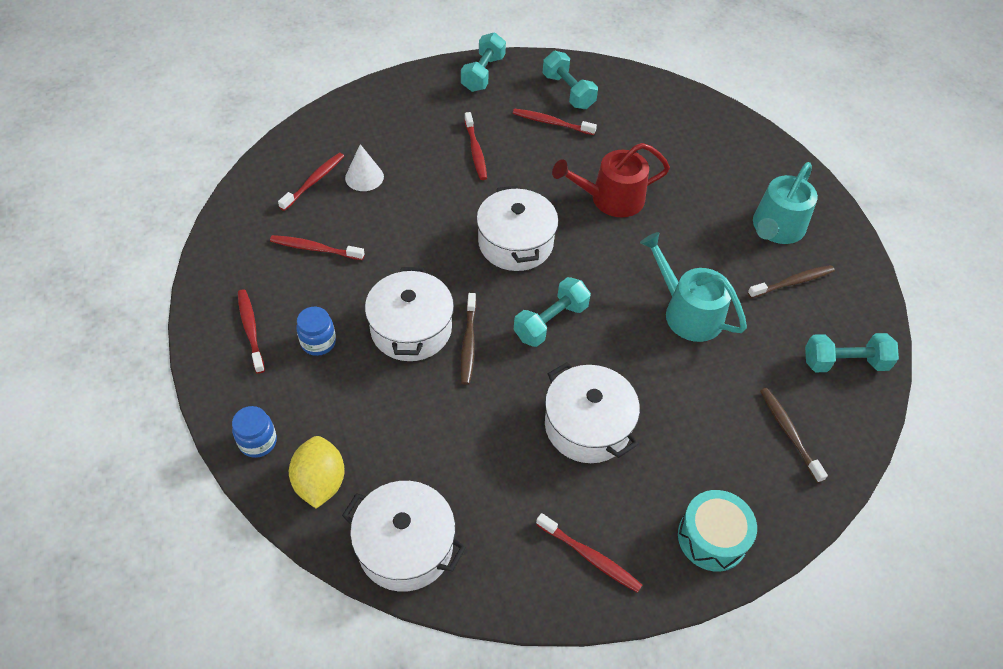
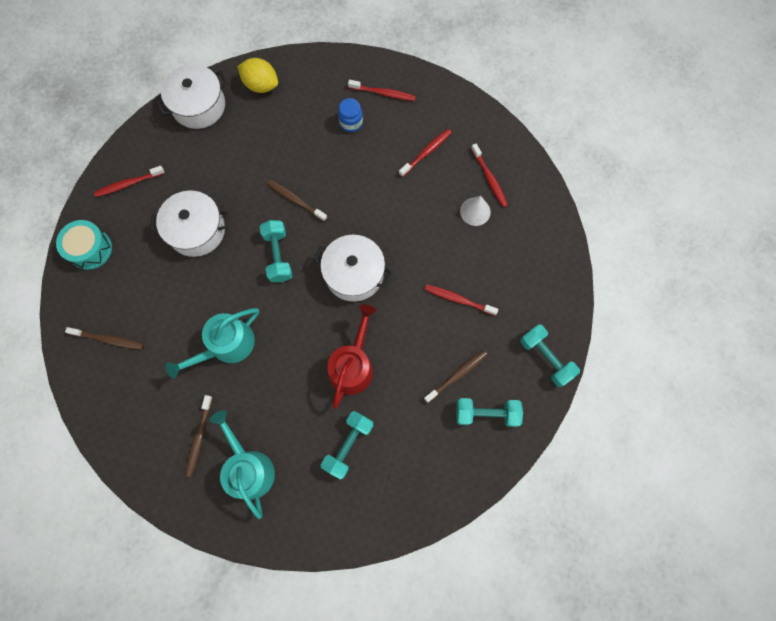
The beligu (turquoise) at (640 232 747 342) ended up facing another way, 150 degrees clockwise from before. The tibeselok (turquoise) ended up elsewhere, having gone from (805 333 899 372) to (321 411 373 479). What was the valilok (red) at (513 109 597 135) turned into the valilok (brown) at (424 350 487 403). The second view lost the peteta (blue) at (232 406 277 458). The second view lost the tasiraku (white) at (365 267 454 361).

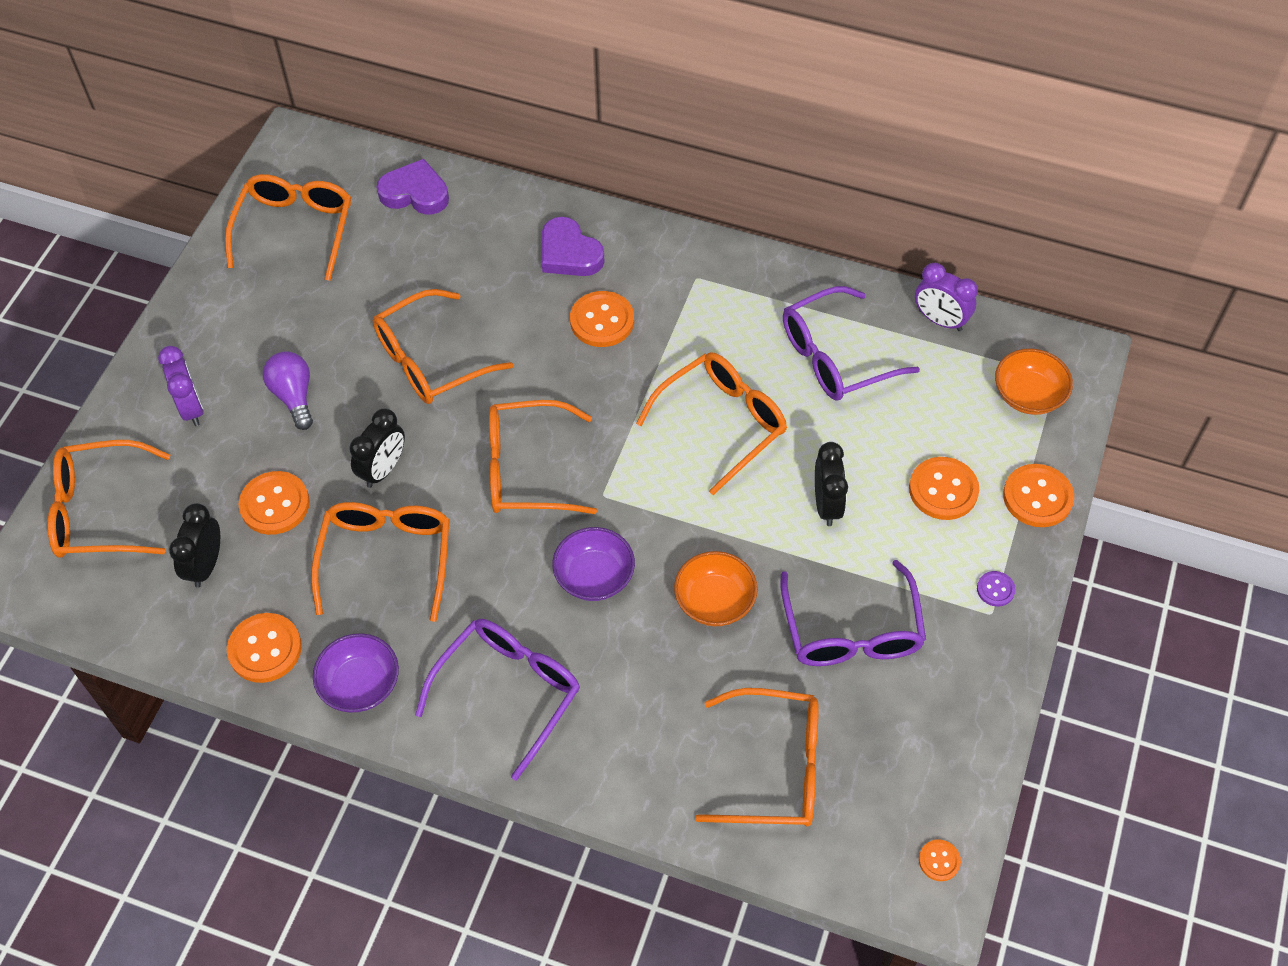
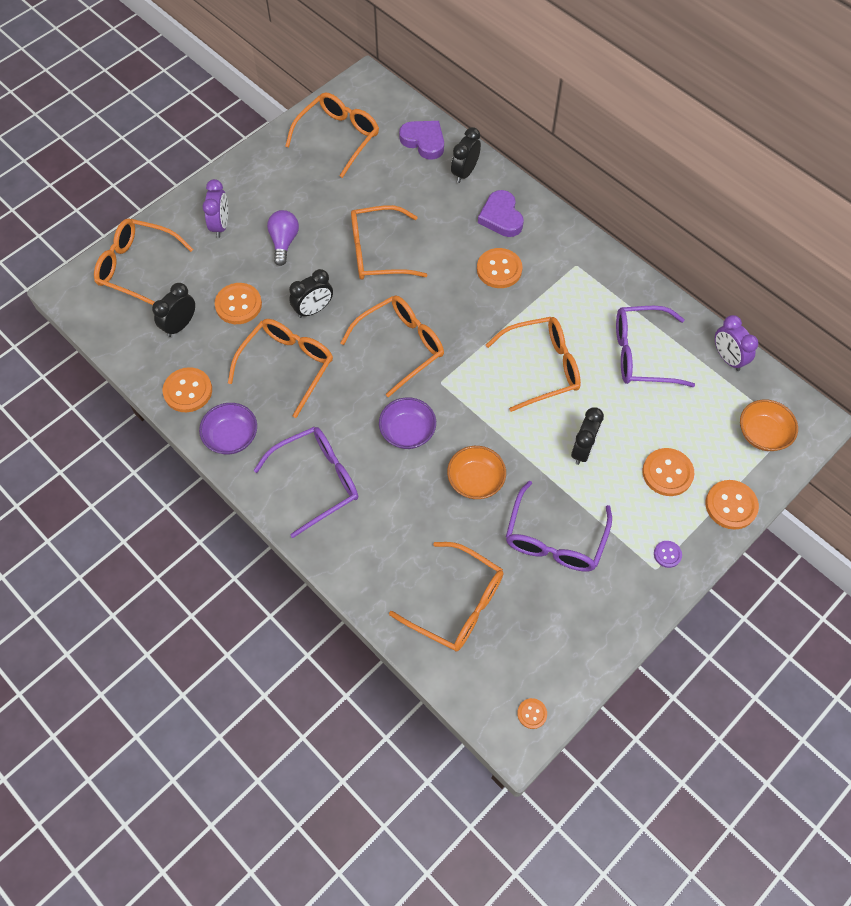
The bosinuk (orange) at (489 400 597 514) ended up facing another way, 120 degrees clockwise from before. The second view gained the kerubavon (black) at (451 127 481 183).

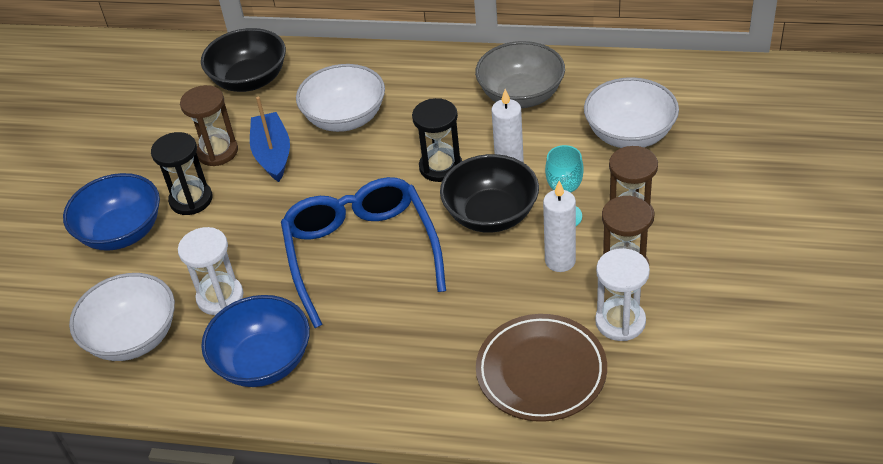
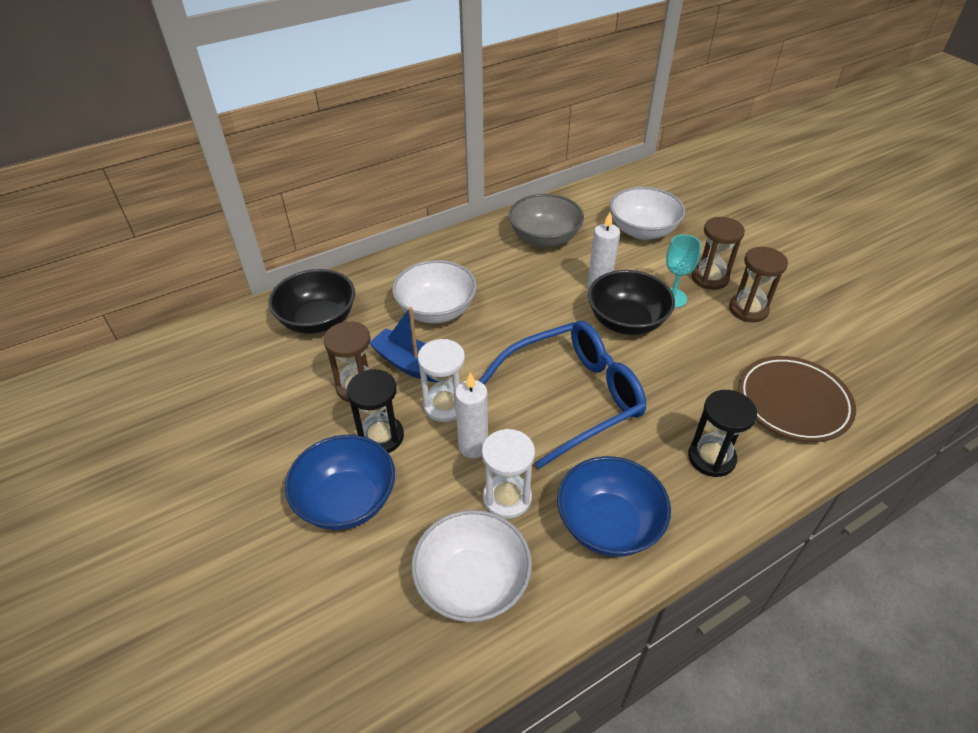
The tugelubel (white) ended up elsewhere, having gone from (595 248 650 341) to (418 339 465 422). The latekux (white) ended up elsewhere, having gone from (543 181 576 272) to (455 372 488 458). The bosinuk (blue) at (281 177 446 328) ended up facing another way, 120 degrees clockwise from before. The tugelubel (black) ended up elsewhere, having gone from (412 98 462 182) to (688 390 757 477).

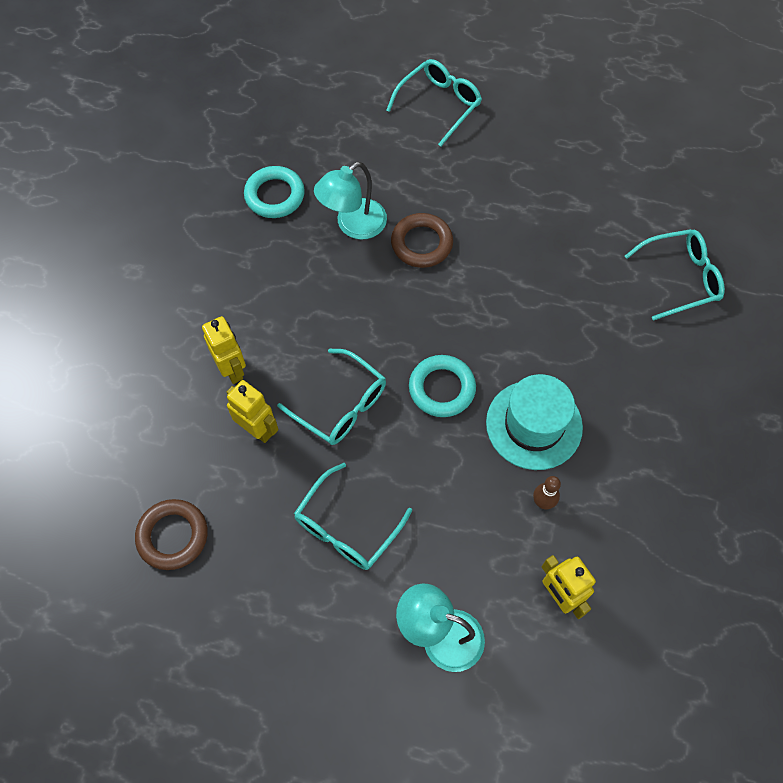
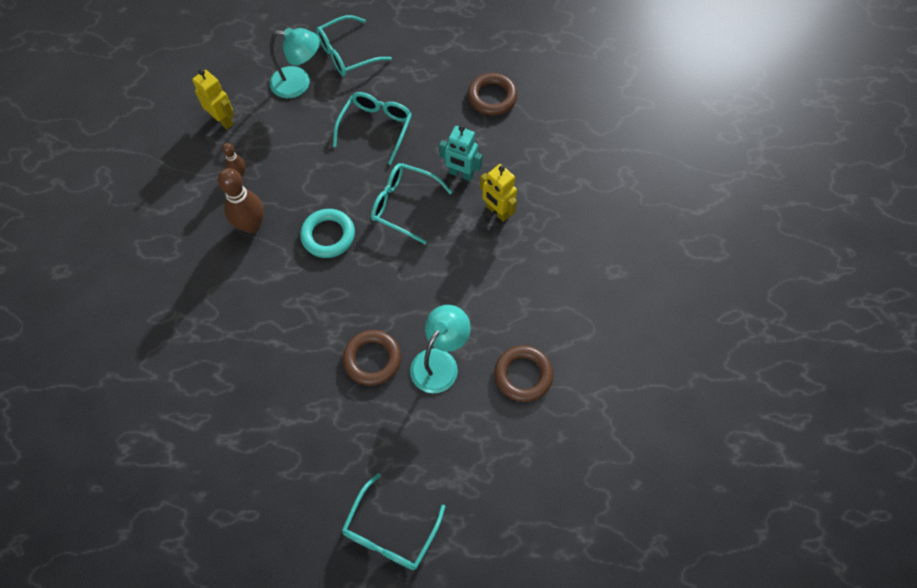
Where the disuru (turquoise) stood at (486 374 583 470), the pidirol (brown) came to stand at (218 168 264 233). The bosinuk (turquoise) ended up elsewhere, having gone from (625 229 725 321) to (316 15 392 76). What was the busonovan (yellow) at (227 380 279 443) turned into the busonovan (turquoise) at (439 125 482 181). What was the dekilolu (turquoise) at (244 166 305 218) turned into the dekilolu (brown) at (494 345 553 402).

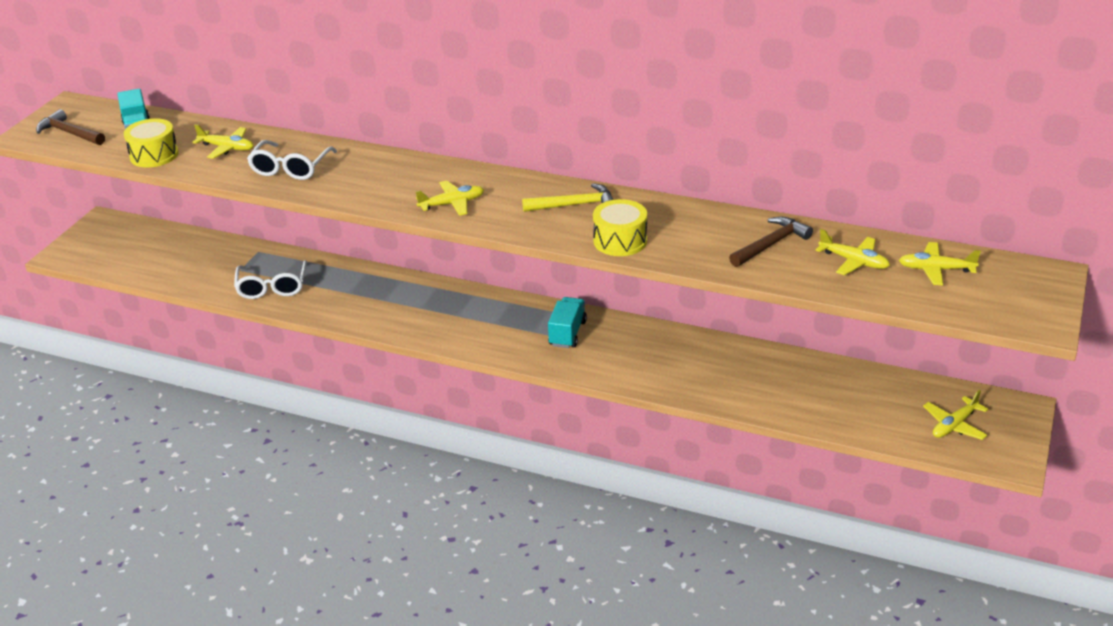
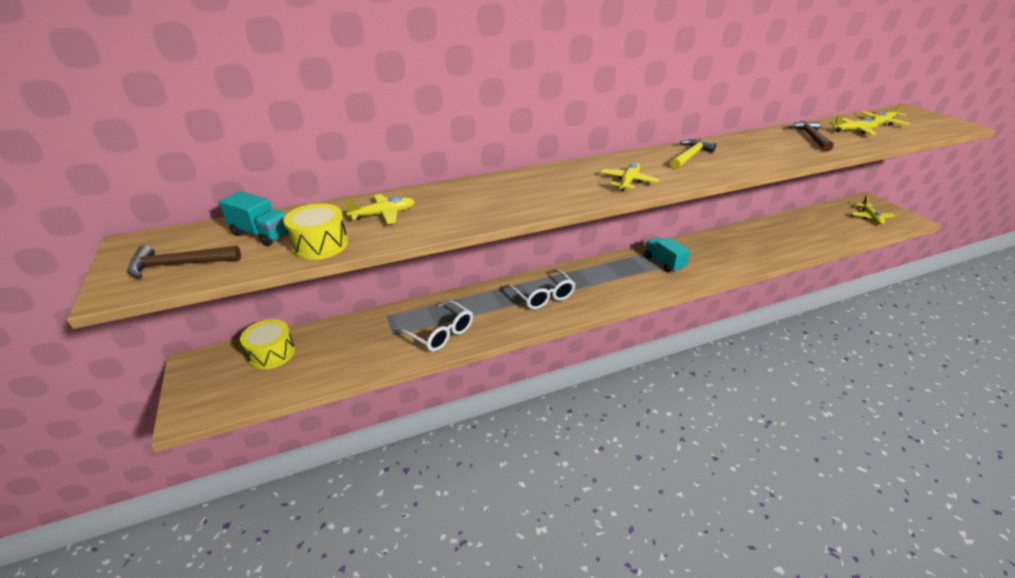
The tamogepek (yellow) ended up elsewhere, having gone from (593 199 647 256) to (240 319 295 369). The bosinuk (white) ended up elsewhere, having gone from (247 140 337 180) to (505 269 575 309).

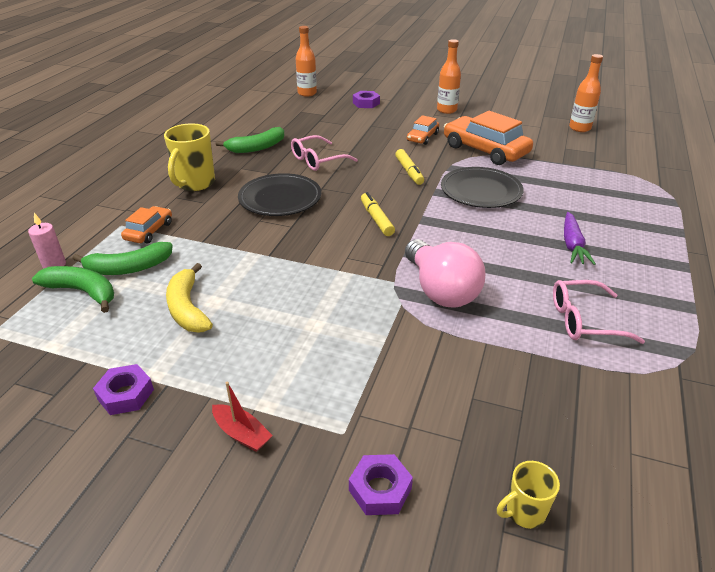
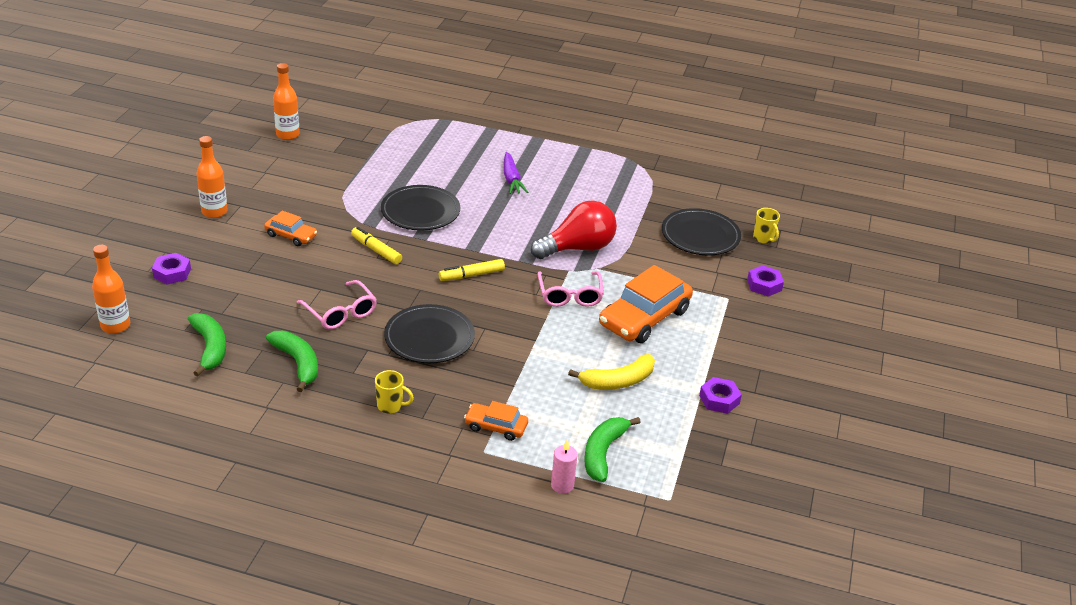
The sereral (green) ended up elsewhere, having gone from (73 242 173 275) to (188 313 226 377). The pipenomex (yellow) at (395 149 424 185) ended up facing another way, 120 degrees counterclockwise from before. The size of the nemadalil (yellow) at (164 123 215 191) changed by a factor of 0.55. The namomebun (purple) at (564 212 596 265) ended up facing another way, 75 degrees clockwise from before. What was the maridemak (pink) at (405 239 485 308) turned into the maridemak (red) at (531 200 617 259). The bosinuk (pink) ended up elsewhere, having gone from (553 280 645 344) to (537 271 604 307). The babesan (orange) ended up elsewhere, having gone from (444 111 533 165) to (599 265 693 343). The second view gained the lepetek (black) at (662 208 741 255). The second view lost the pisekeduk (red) at (212 382 273 452).

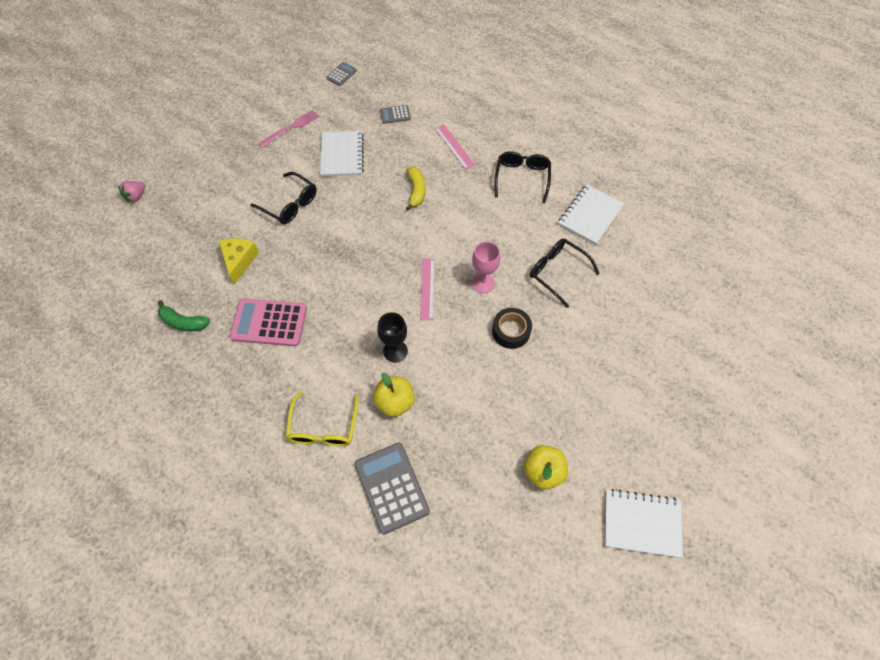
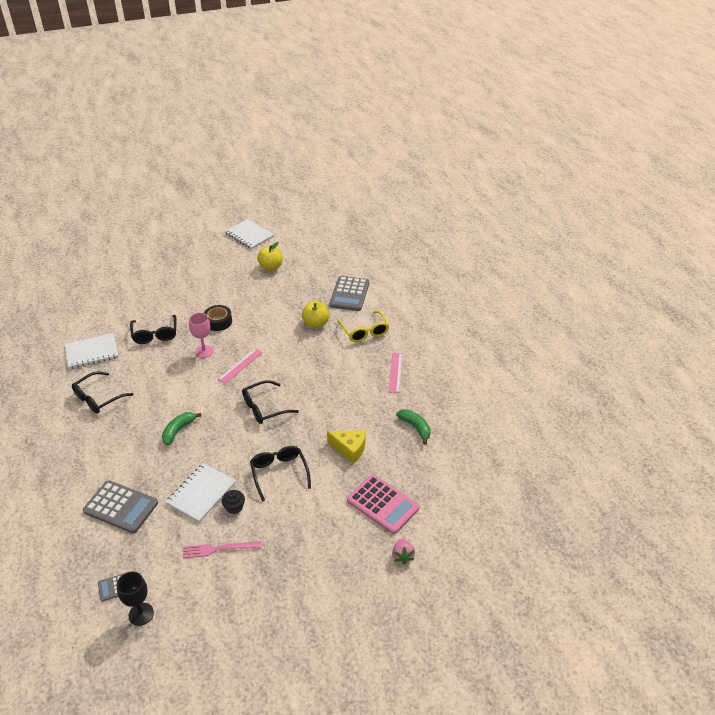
The size of the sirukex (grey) at (380 105 411 124) changed by a factor of 1.99. The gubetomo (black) ended up elsewhere, having gone from (377 312 408 362) to (116 571 154 626). What was the sereral (yellow) at (406 167 426 211) turned into the sereral (green) at (162 412 201 445). The second view gained the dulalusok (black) at (222 490 245 514). The second view gained the bosinuk (black) at (242 380 299 424). The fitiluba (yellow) at (219 238 259 285) ended up facing another way, 105 degrees counterclockwise from before. The bosinuk (yellow) at (286 391 358 446) ended up facing another way, 120 degrees clockwise from before. The sirukex (pink) ended up elsewhere, having gone from (229 298 307 347) to (347 475 419 534). The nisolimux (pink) ended up elsewhere, having gone from (435 125 475 170) to (389 353 403 393). The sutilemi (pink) at (118 181 145 202) ended up facing another way, 105 degrees clockwise from before.

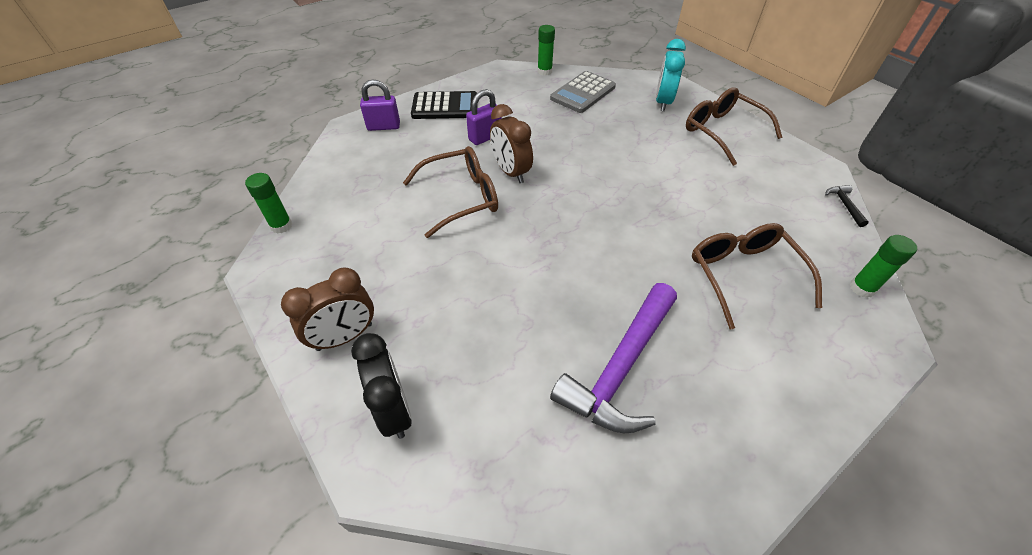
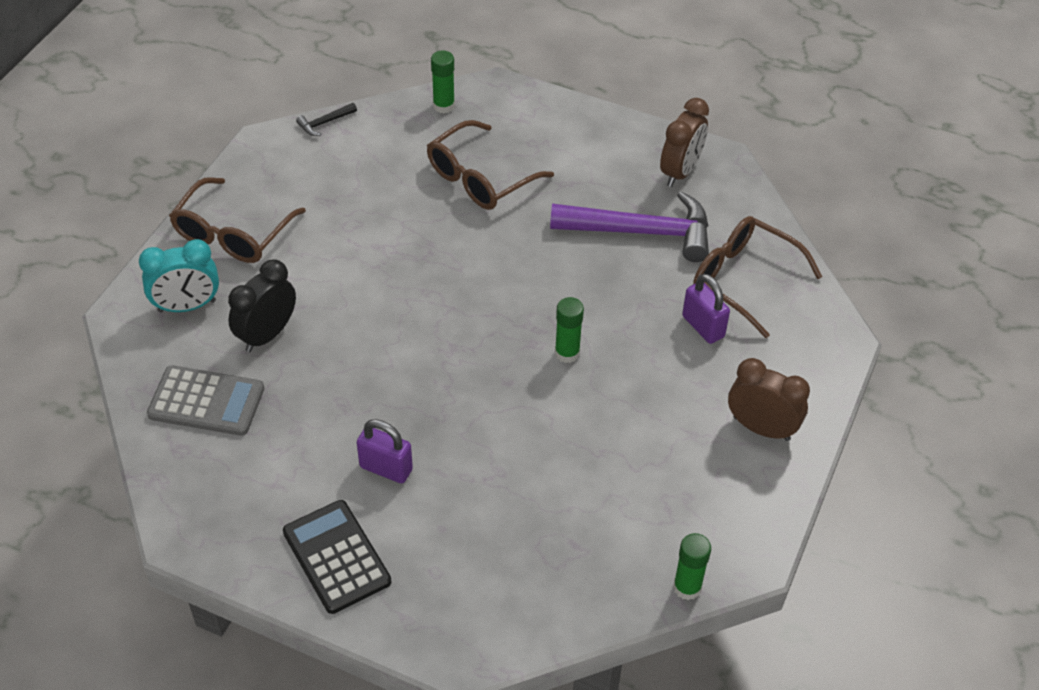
The kerubavon (black) ended up elsewhere, having gone from (351 333 412 439) to (228 259 296 352). The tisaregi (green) ended up elsewhere, having gone from (537 25 555 76) to (555 297 584 363). The kerubavon (brown) ended up elsewhere, having gone from (490 104 533 183) to (660 98 709 187). The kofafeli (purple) ended up elsewhere, having gone from (360 79 400 131) to (682 274 730 344). The bosinuk (brown) ended up elsewhere, having gone from (403 146 498 238) to (693 216 822 338).

